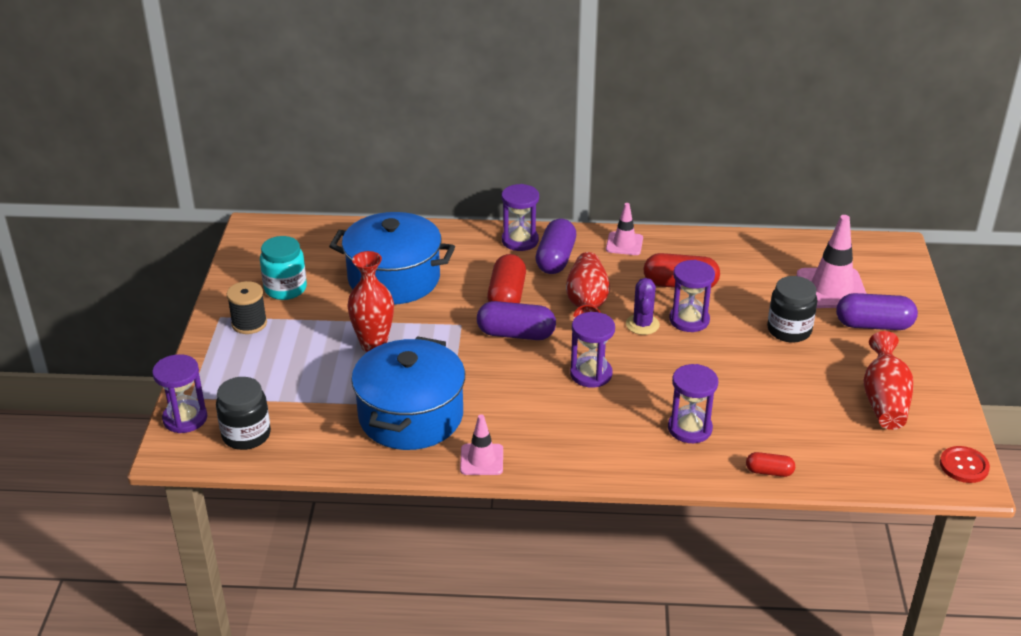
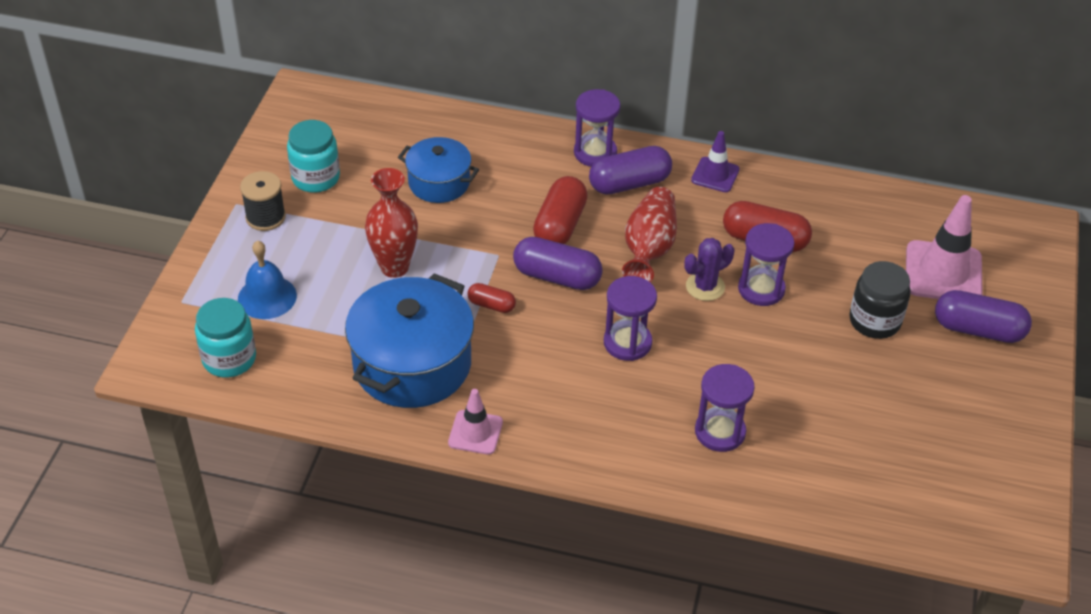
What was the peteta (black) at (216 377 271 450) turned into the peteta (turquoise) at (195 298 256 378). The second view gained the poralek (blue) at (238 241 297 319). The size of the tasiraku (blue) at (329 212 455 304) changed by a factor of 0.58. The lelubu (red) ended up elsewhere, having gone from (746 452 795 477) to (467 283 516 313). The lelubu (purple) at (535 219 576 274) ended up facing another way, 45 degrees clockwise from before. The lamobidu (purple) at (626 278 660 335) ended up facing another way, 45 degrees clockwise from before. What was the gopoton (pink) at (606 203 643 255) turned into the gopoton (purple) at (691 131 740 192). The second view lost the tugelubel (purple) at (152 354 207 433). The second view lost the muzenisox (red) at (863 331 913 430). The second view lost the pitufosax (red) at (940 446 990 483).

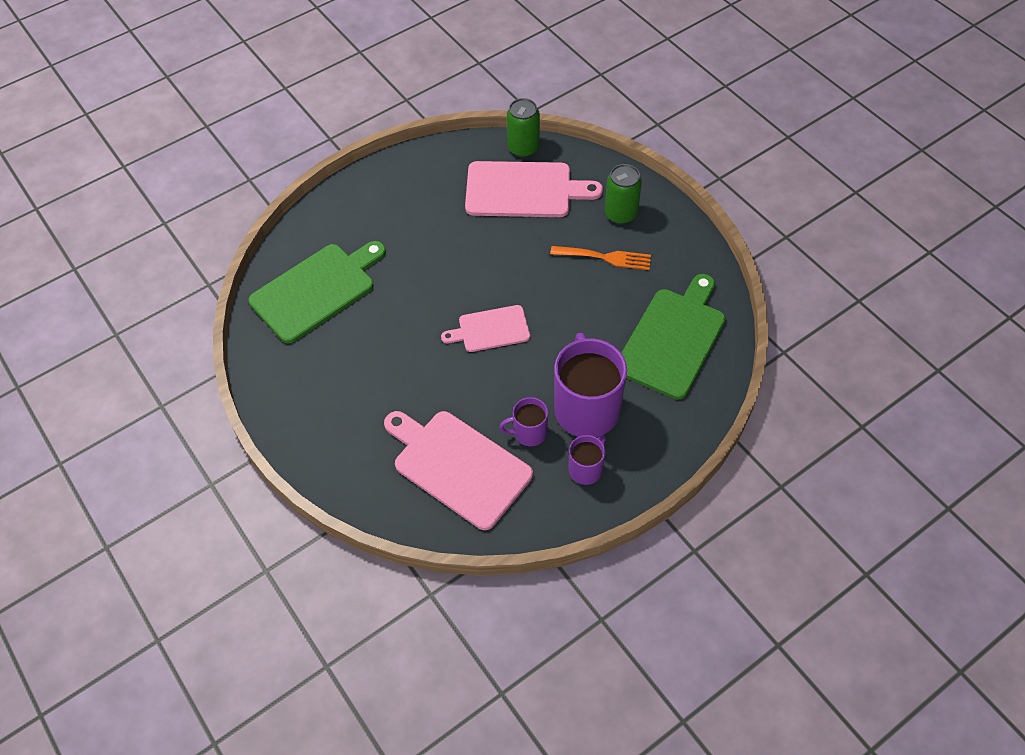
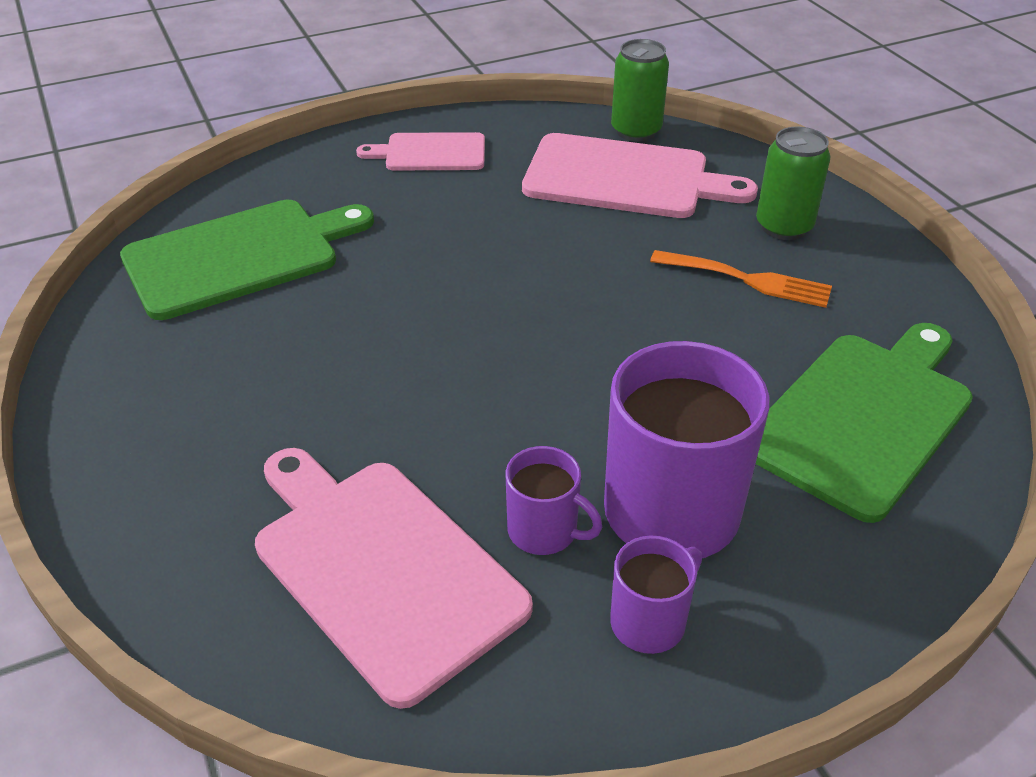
The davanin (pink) ended up elsewhere, having gone from (441 305 530 352) to (356 132 485 170). The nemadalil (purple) at (499 397 548 446) ended up facing another way, 150 degrees counterclockwise from before.

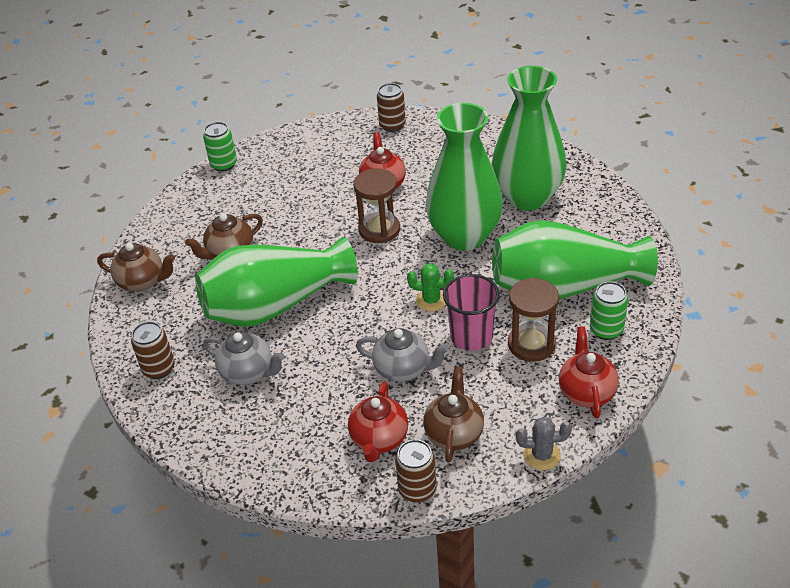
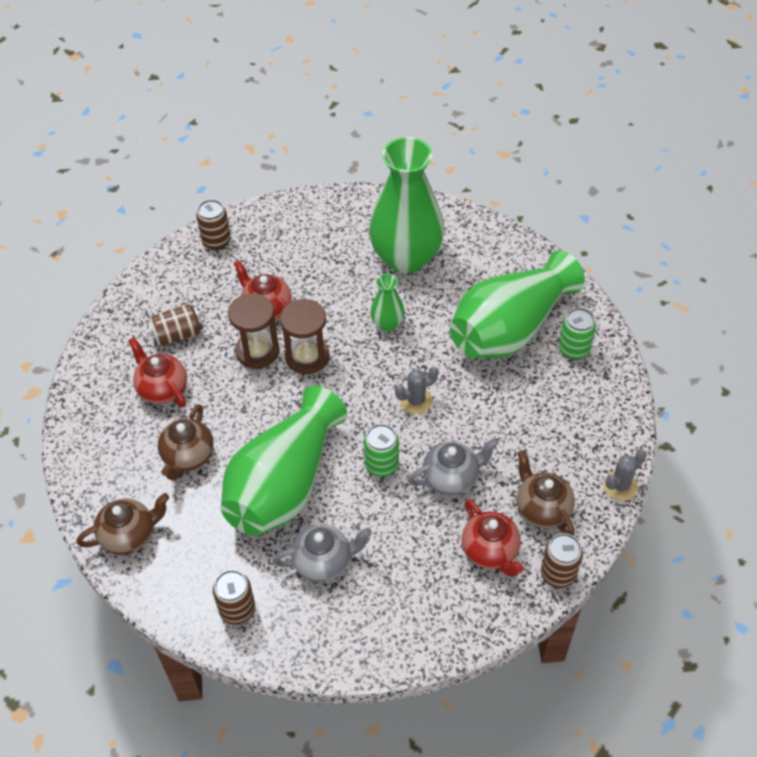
The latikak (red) ended up elsewhere, having gone from (559 326 619 418) to (128 337 187 407). The second view gained the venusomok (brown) at (146 304 203 346). The tugelubel (brown) ended up elsewhere, having gone from (508 278 559 362) to (228 293 279 369). The venusomok (green) ended up elsewhere, having gone from (203 122 237 172) to (364 424 399 477). The size of the muzenisox (green) at (425 103 503 250) changed by a factor of 0.44. What was the lamobidu (green) at (407 263 454 312) turned into the lamobidu (grey) at (395 367 439 414). The second view lost the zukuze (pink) at (443 274 500 351).

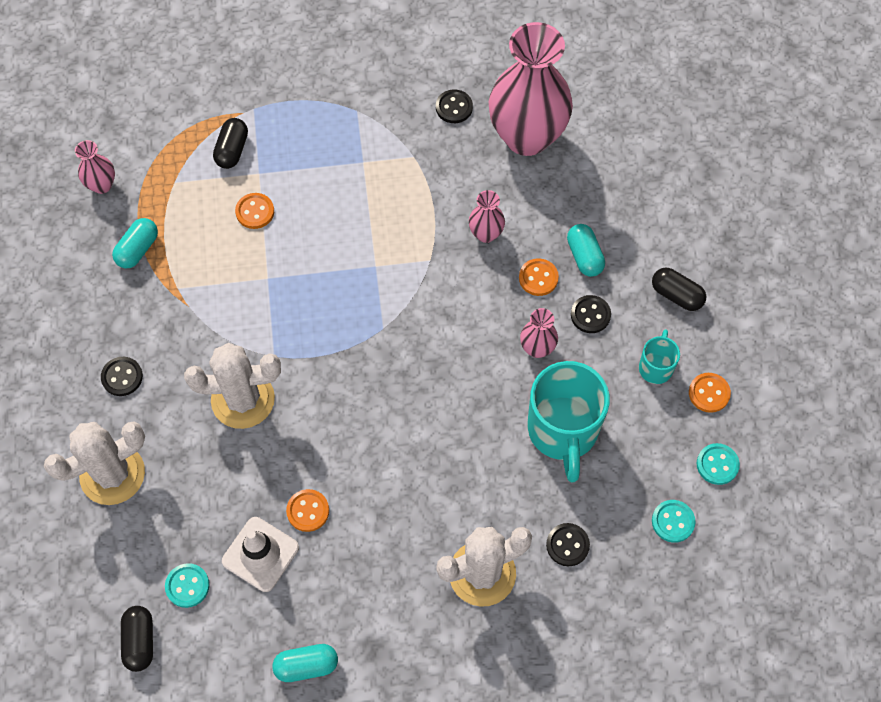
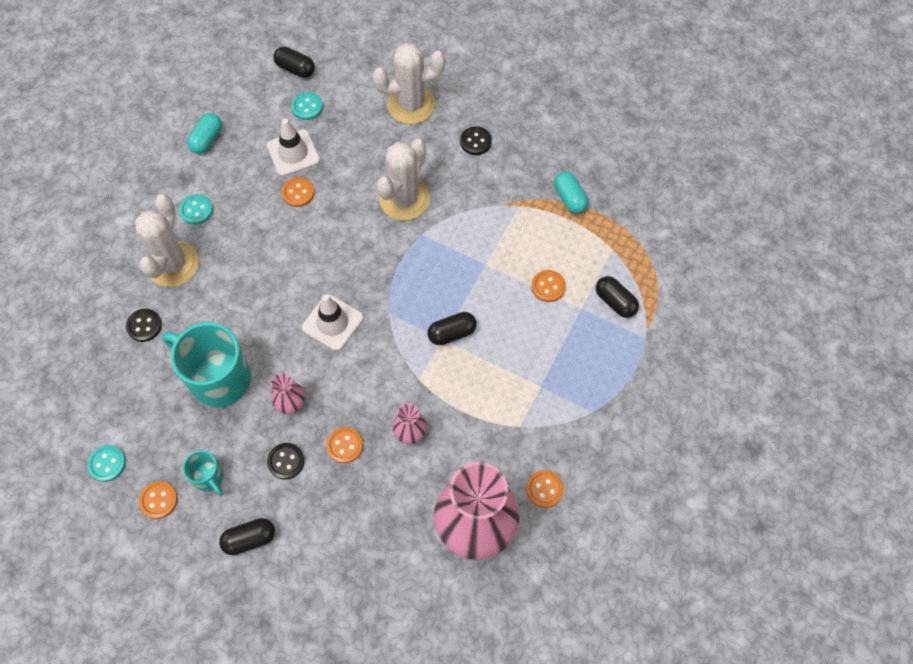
The pitufosax (turquoise) ended up elsewhere, having gone from (652 500 695 543) to (179 194 213 225). The second view gained the gopoton (white) at (302 294 363 351). The lamobidu (white) at (44 421 145 505) ended up facing another way, 75 degrees clockwise from before. The second view gained the lelubu (black) at (428 312 477 345). What was the pitufosax (black) at (436 90 473 123) turned into the pitufosax (orange) at (526 470 564 508). The second view lost the muzenisox (pink) at (75 140 115 194). The second view lost the lelubu (turquoise) at (567 224 605 277).

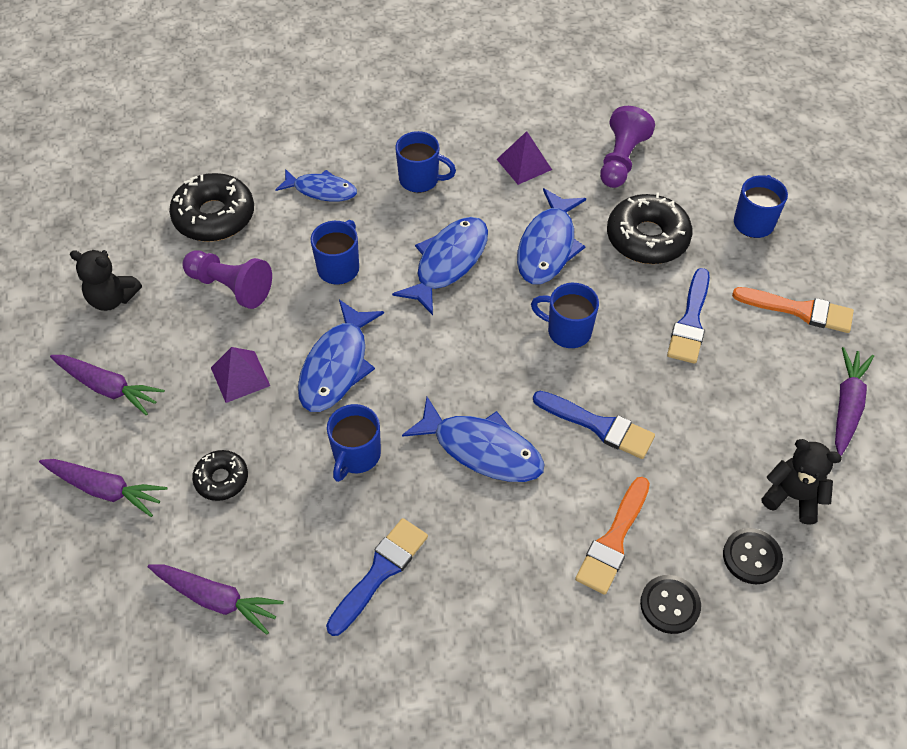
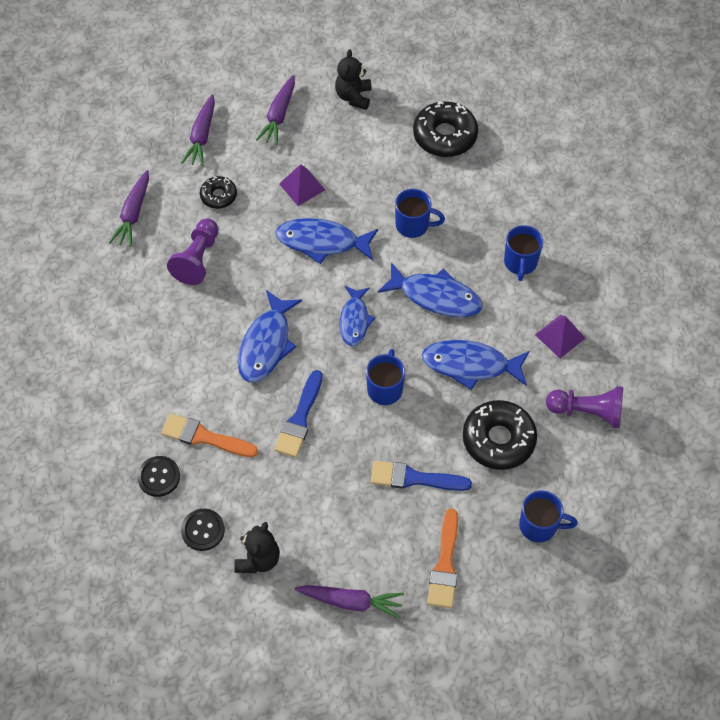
The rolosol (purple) ended up elsewhere, having gone from (182 250 272 309) to (167 219 218 285). The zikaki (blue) ended up elsewhere, having gone from (275 169 357 202) to (340 286 375 346). The second view lost the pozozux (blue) at (326 518 428 636). The second view lost the nemadalil (blue) at (327 404 381 482).

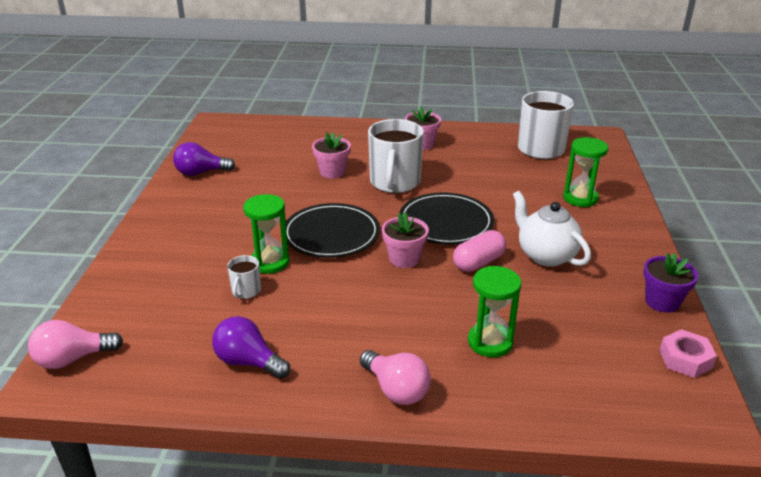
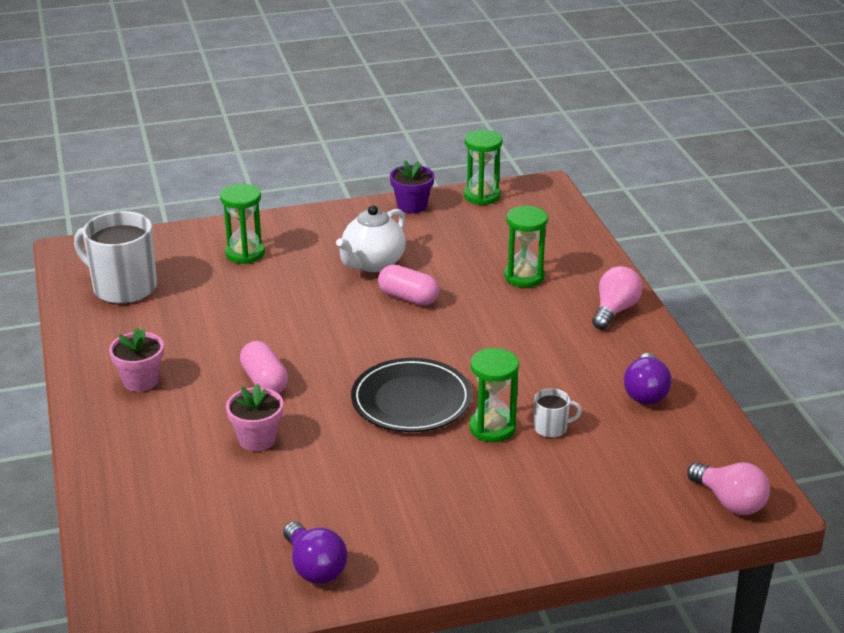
Where the nemadalil (white) stood at (368 119 424 193), the lelubu (pink) came to stand at (240 341 288 393). Where the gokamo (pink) stood at (659 329 717 378), the tugelubel (green) came to stand at (464 130 502 205). The second view lost the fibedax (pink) at (382 212 429 268). The second view lost the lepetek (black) at (399 193 494 245).

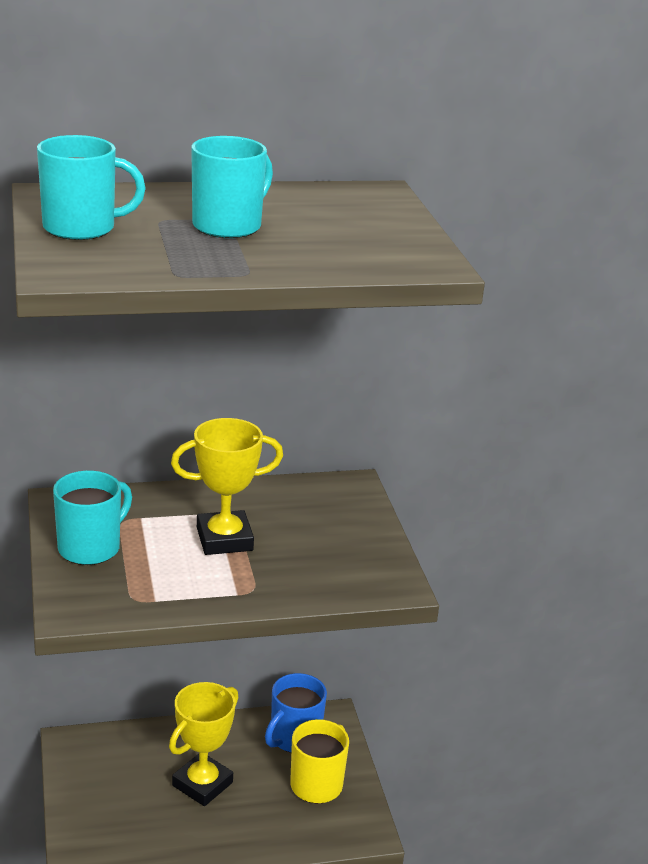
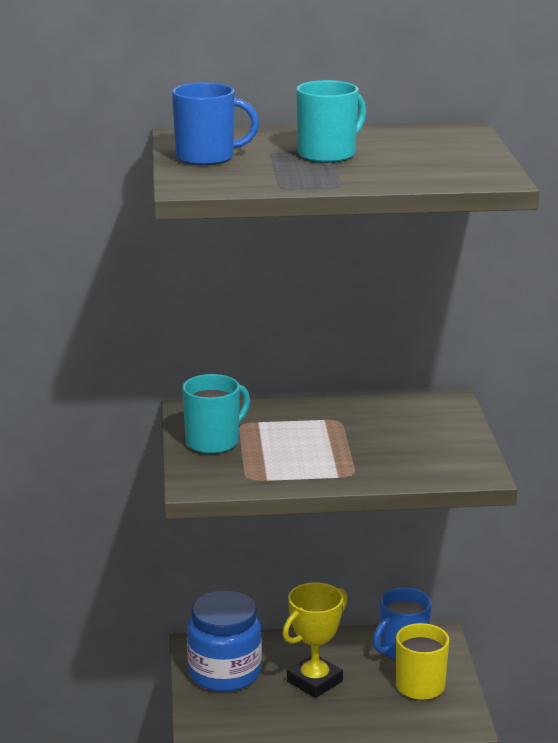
What was the nemadalil (turquoise) at (37 135 146 240) turned into the nemadalil (blue) at (172 82 259 166). The second view gained the peteta (blue) at (187 590 262 692). The second view lost the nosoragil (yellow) at (171 418 283 555).

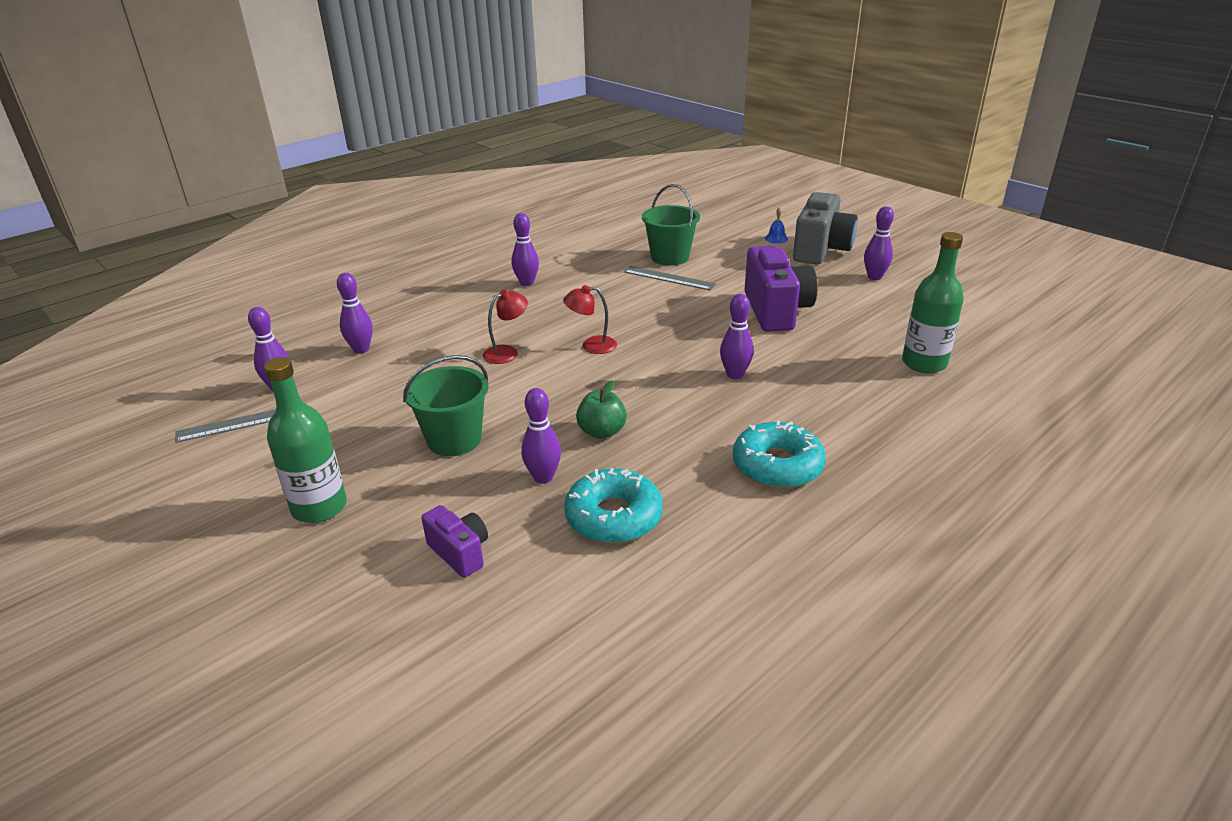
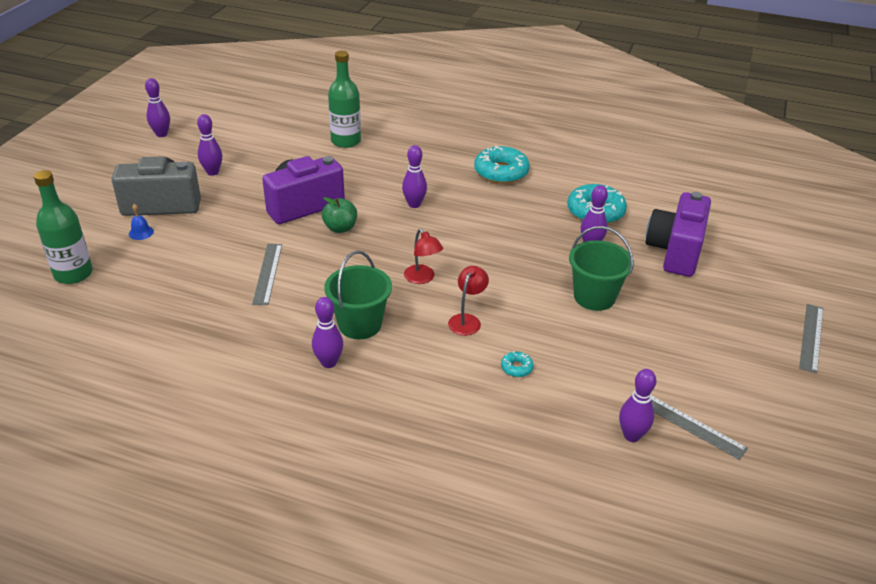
The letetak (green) ended up elsewhere, having gone from (264 357 347 523) to (34 170 93 284). The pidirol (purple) ended up elsewhere, having gone from (337 273 373 354) to (145 78 170 137). The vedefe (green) ended up elsewhere, having gone from (576 380 627 439) to (322 197 357 233). The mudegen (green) ended up elsewhere, having gone from (642 184 700 265) to (324 251 392 339). The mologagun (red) at (483 290 528 364) ended up facing another way, 90 degrees clockwise from before. The second view gained the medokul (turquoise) at (501 351 534 377). The size of the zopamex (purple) at (421 505 488 578) changed by a factor of 1.91. The second view gained the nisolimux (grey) at (799 304 823 374).

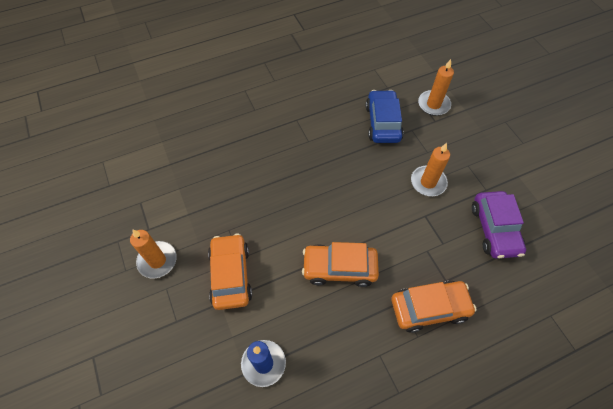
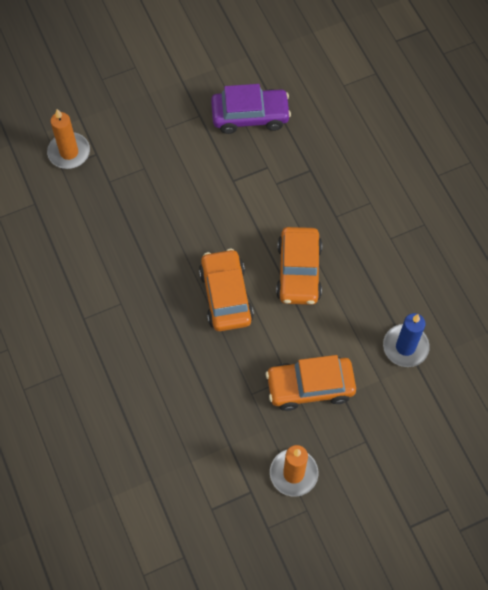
The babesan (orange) ended up elsewhere, having gone from (391 281 476 333) to (199 249 254 331). The second view lost the babesan (blue) at (366 90 404 143). The second view lost the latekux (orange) at (411 143 450 196).

